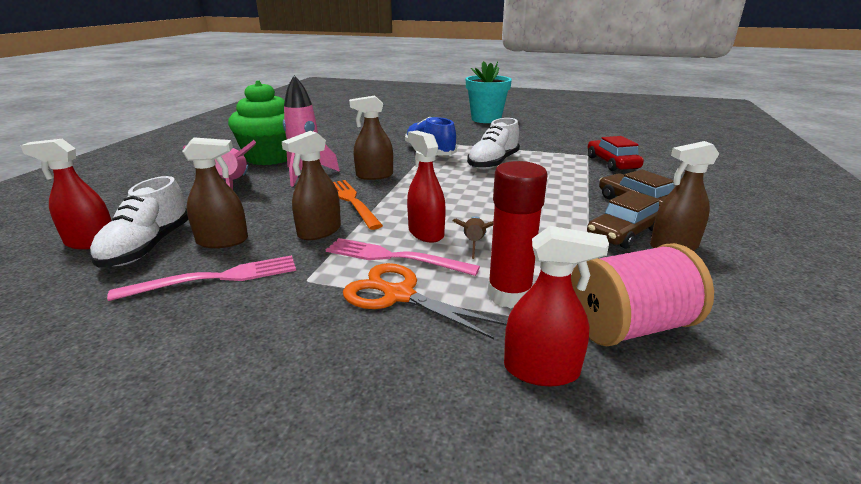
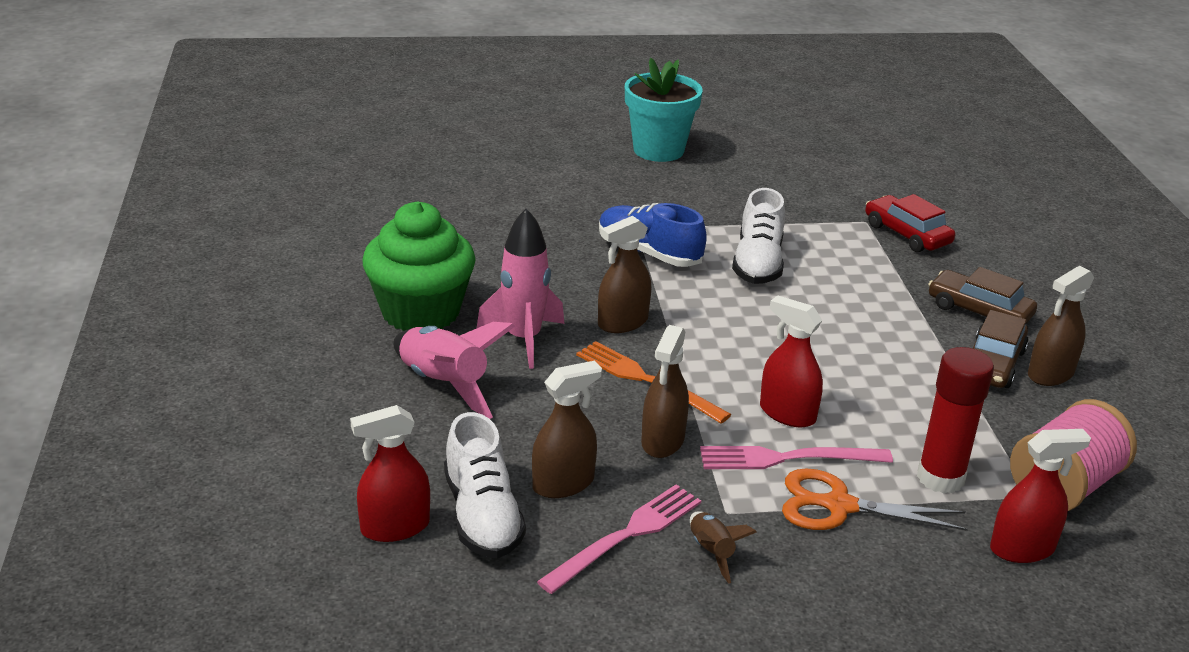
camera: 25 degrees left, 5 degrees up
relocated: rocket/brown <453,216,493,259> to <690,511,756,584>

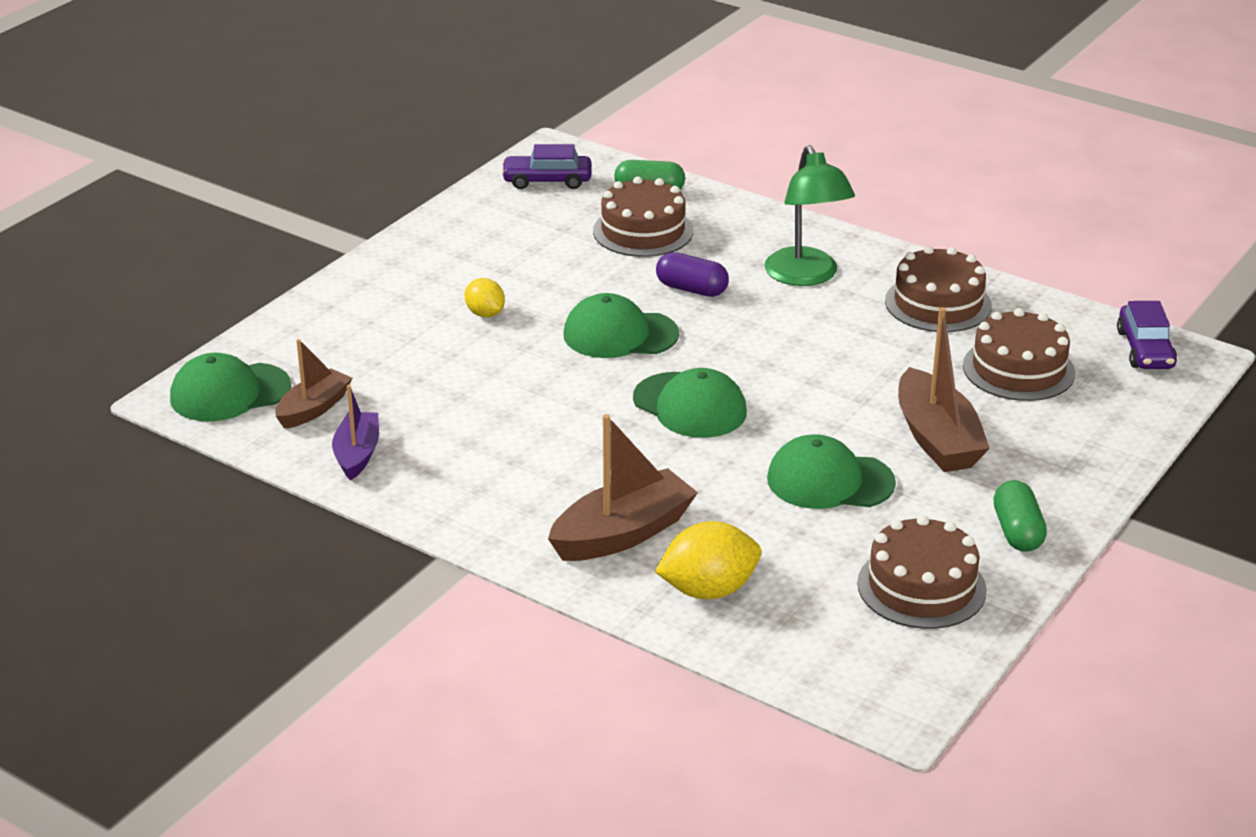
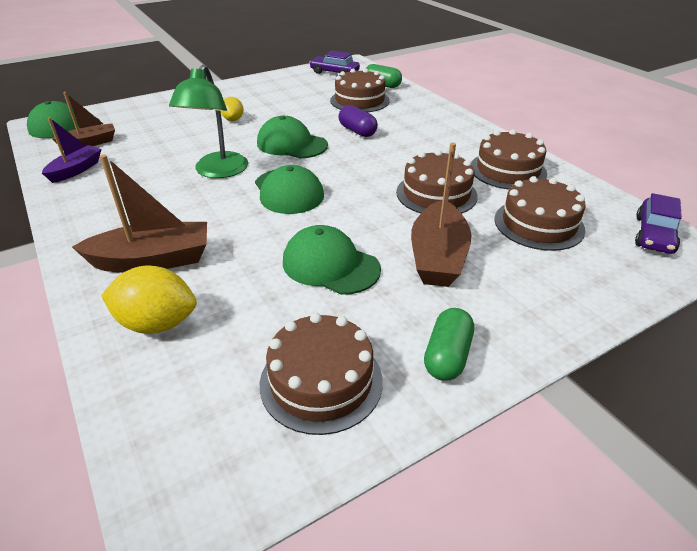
camera: 25 degrees right, 5 degrees up
appeared: cake/brown <396,150,478,214>
relocated: lamp/green <765,145,855,286> to <169,65,248,178>

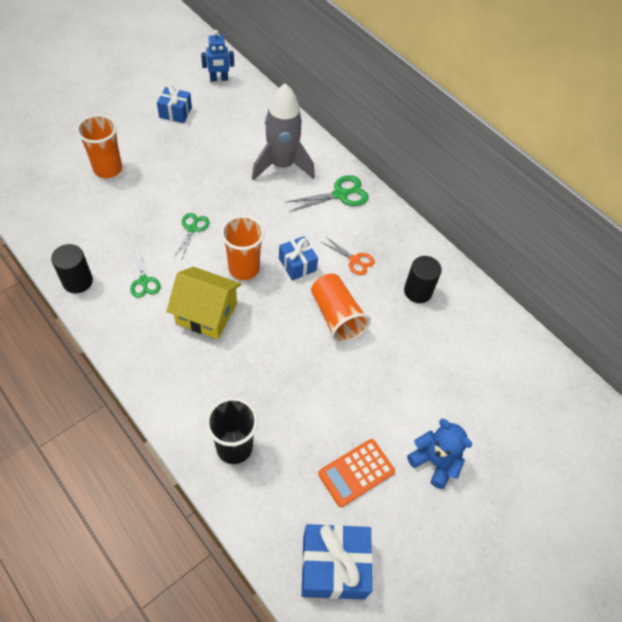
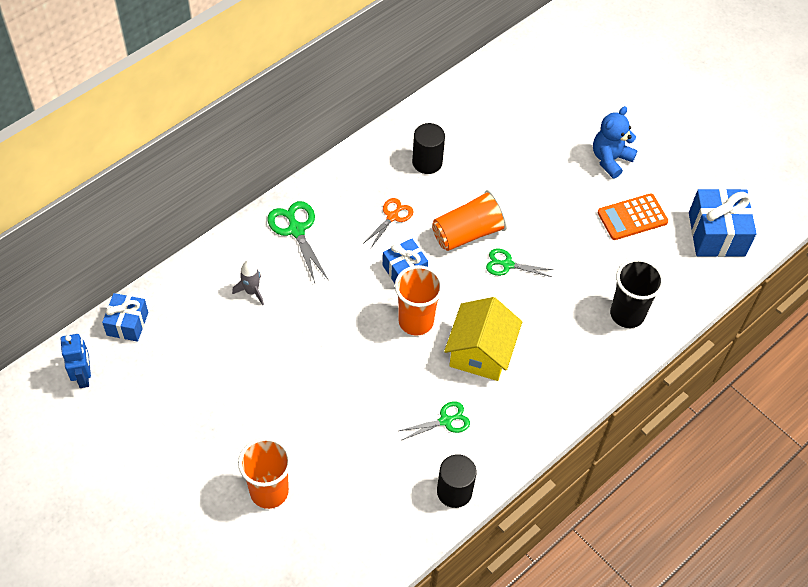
camera: 90 degrees left, 0 degrees up
relocated: gift/blue <157,85,192,123> to <102,293,148,342>; scissors/green <174,213,209,258> to <486,248,553,277>
spun: calculator/orange <318,439,395,507> = <598,193,668,240> 105 degrees clockwise
size: rocket/grey <252,83,315,181> = <232,260,264,305> x0.44

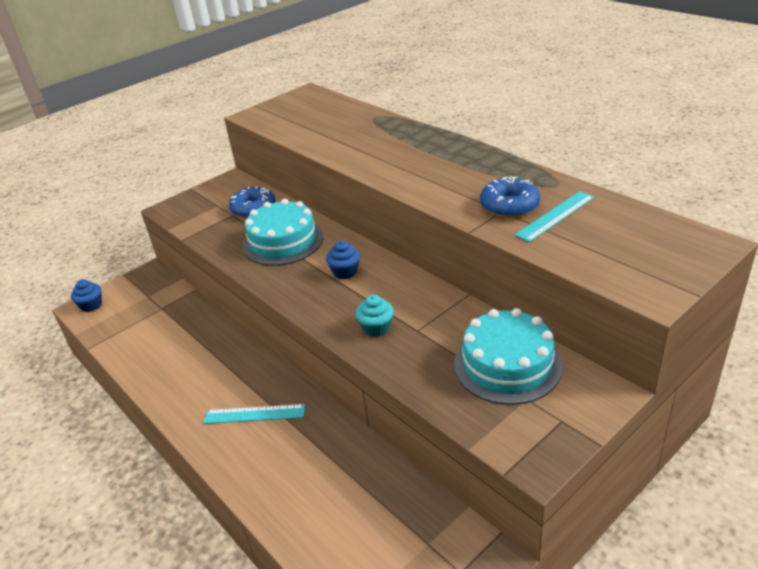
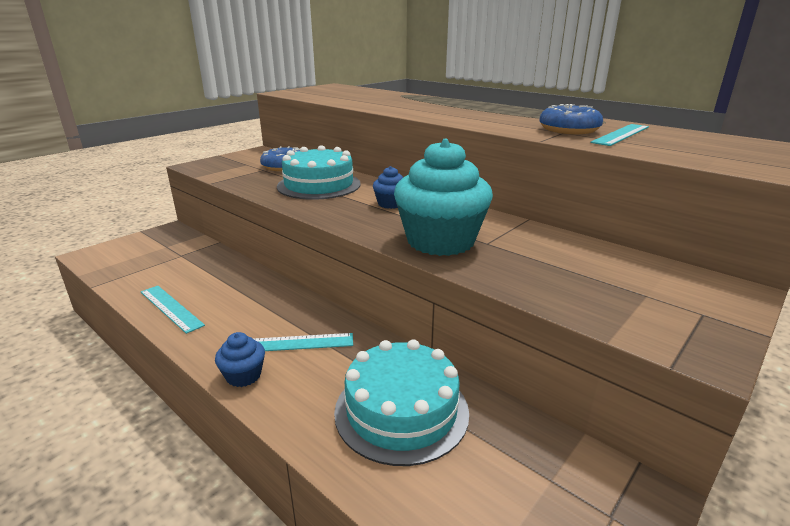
camera: 10 degrees left, 10 degrees down
appeared: ruler/turquoise <141,286,205,334>
relocated: cupcake/blue <71,279,102,312> to <215,332,265,387>; cake/turquoise <454,308,563,405> to <334,339,469,466>
size: cupcake/turquoise <356,295,394,337> = <394,139,493,256> x2.21

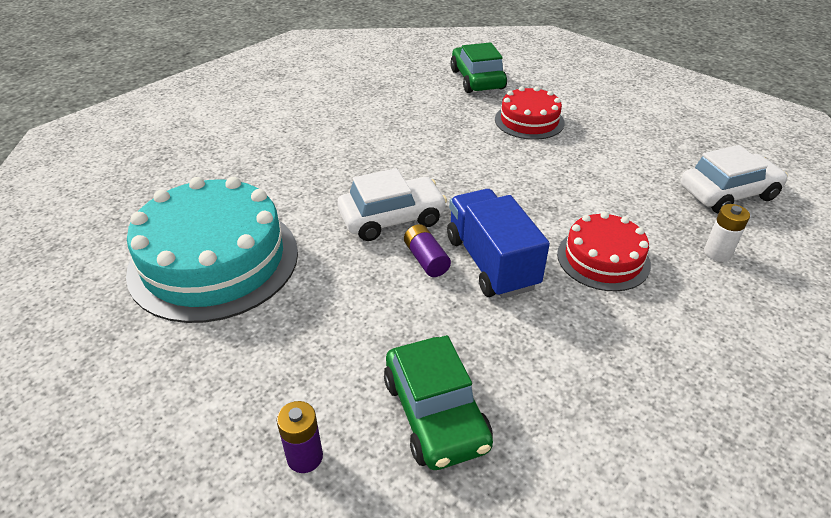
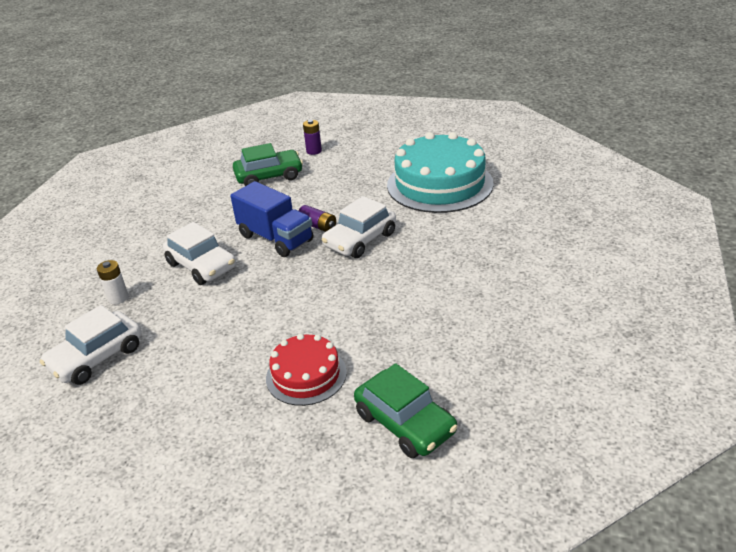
camera: 155 degrees right, 5 degrees down
exchanged: cake/red <557,212,651,291> to car/white <163,222,236,285>
spun: car/green <384,335,493,470> = <233,143,303,186> 120 degrees clockwise

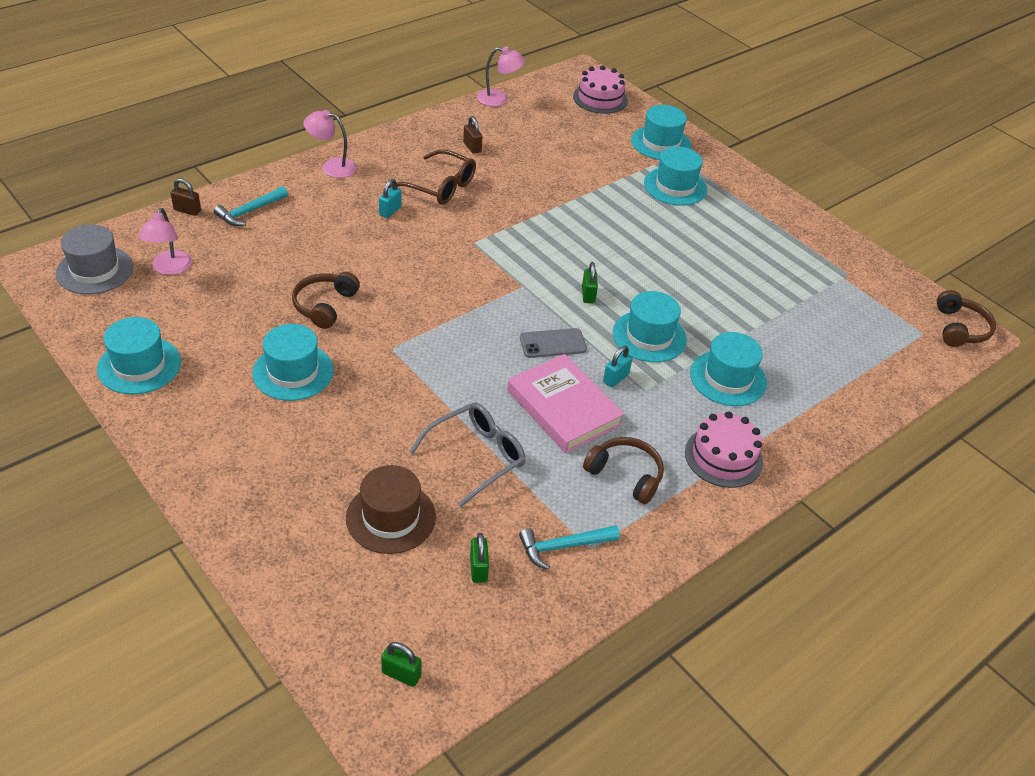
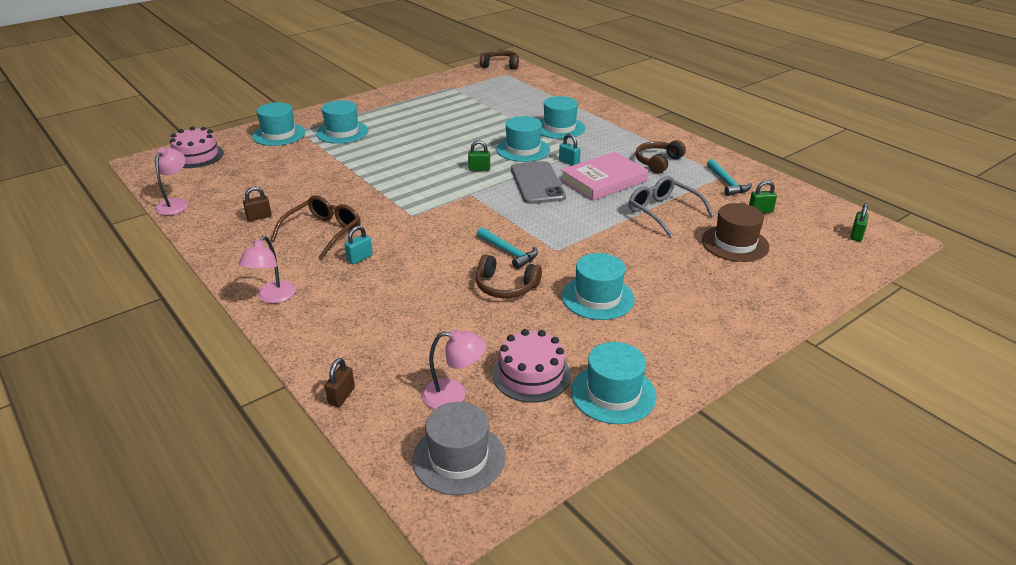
camera: 85 degrees left, 10 degrees down
relocated: hammer/turquoise <214,186,288,226> to <477,227,538,269>; cake/pink <685,411,763,488> to <492,329,571,403>
spun: padlock/turquoise <379,179,402,218> = <344,226,373,264> 75 degrees counterclockwise
size: phone/grey <520,328,587,358> = <511,161,566,204> x1.60

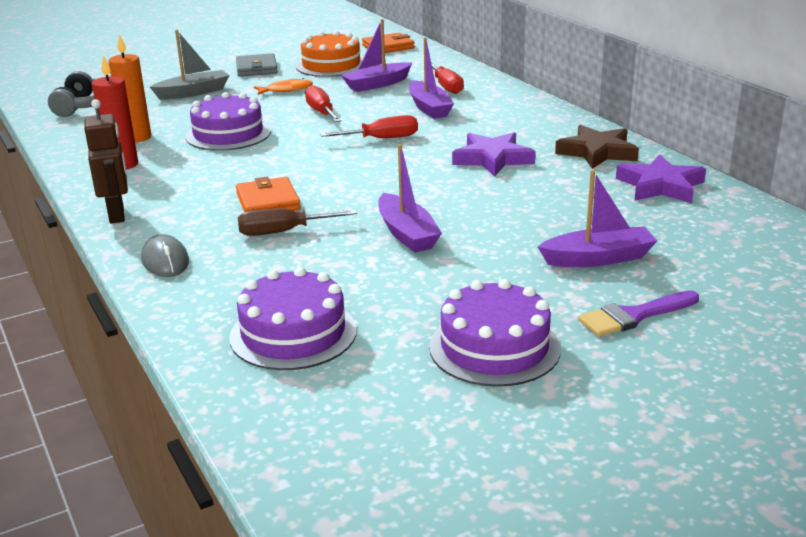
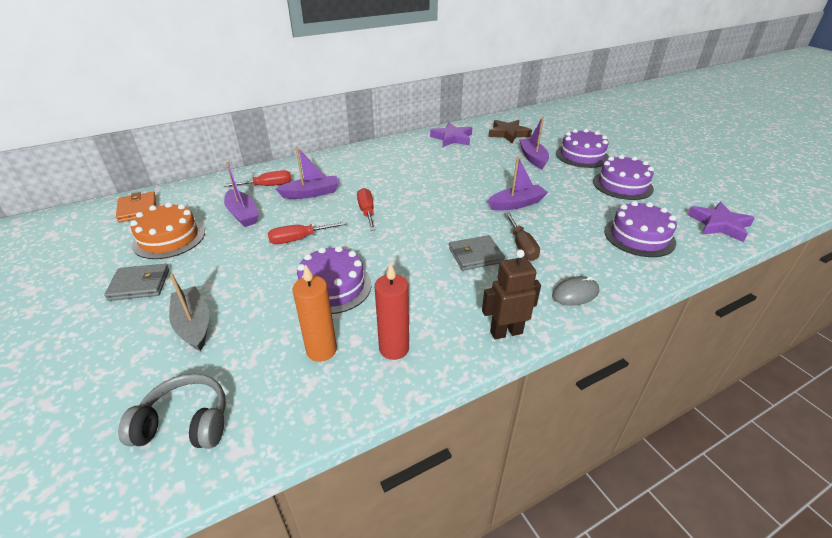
camera: 90 degrees left, 10 degrees up
missing: fish/orange <254,78,313,95>
relocated: star/brown <555,125,639,169> to <488,120,532,143>; star/purple <452,132,535,176> to <687,202,755,242>
exchanged: brush/purple <578,290,699,337> to cake/purple <556,129,609,168>
colour: wallet/orange <236,177,301,212> to wallet/grey <449,235,505,271>

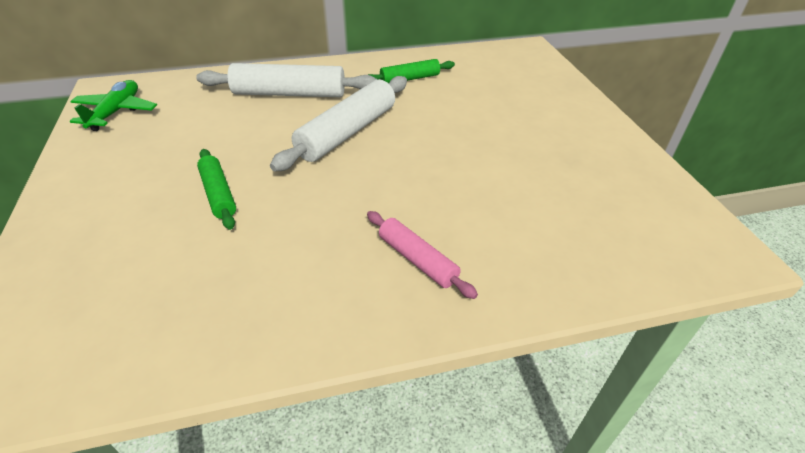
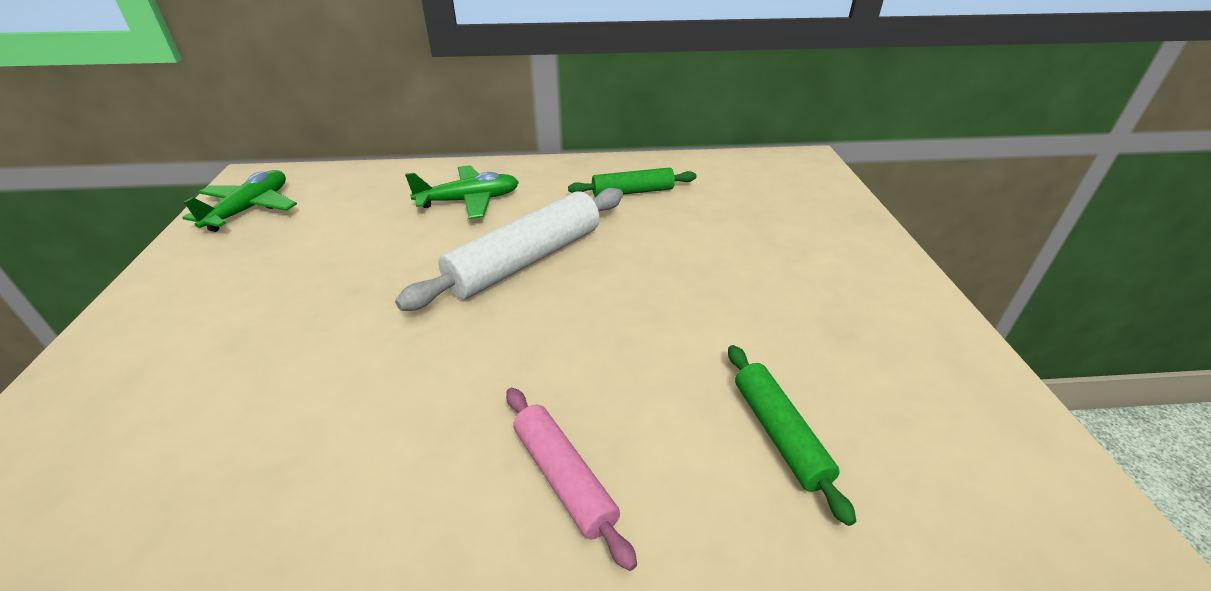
camera: 10 degrees right, 5 degrees down
relocated: rolling pin/green <197,149,236,230> to <728,345,856,526>
exchanged: rolling pin/white <196,63,378,97> to plane/green <405,165,519,219>

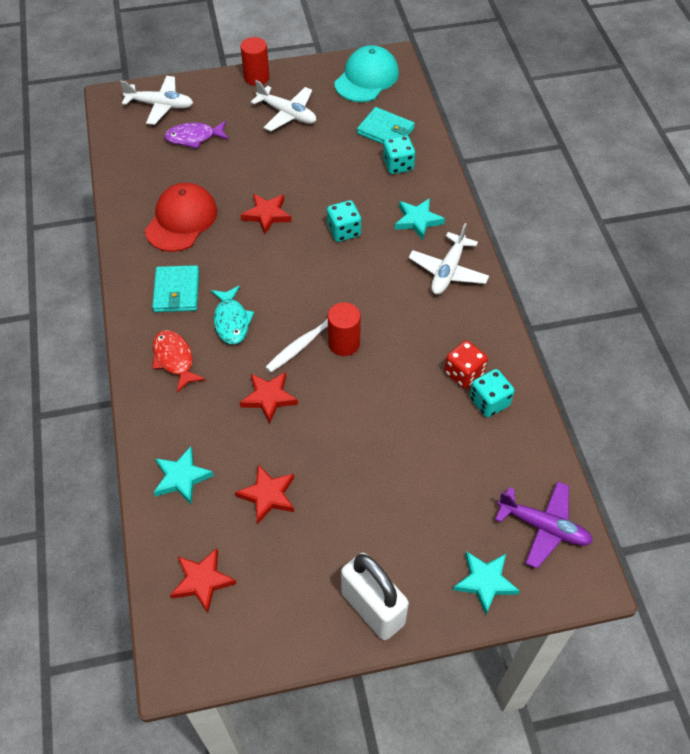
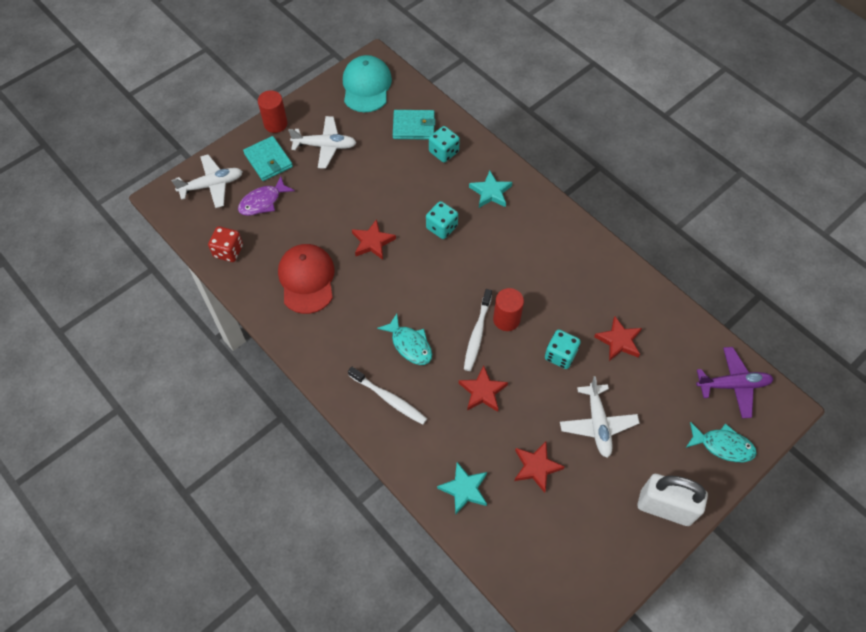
camera: 30 degrees left, 5 degrees up
relocated: plane/white <409,223,489,295> to <560,376,640,458>; wallet/turquoise <152,265,199,312> to <243,136,293,181>; dice/red <444,340,488,389> to <208,226,243,262>; dice/turquoise <470,369,515,417> to <545,329,581,369>; star/red <170,548,236,613> to <594,316,642,361>
exchanged: fish/red <152,330,206,393> to toothbrush/white <348,367,427,425>; star/turquoise <453,551,520,615> to fish/turquoise <686,422,757,462>

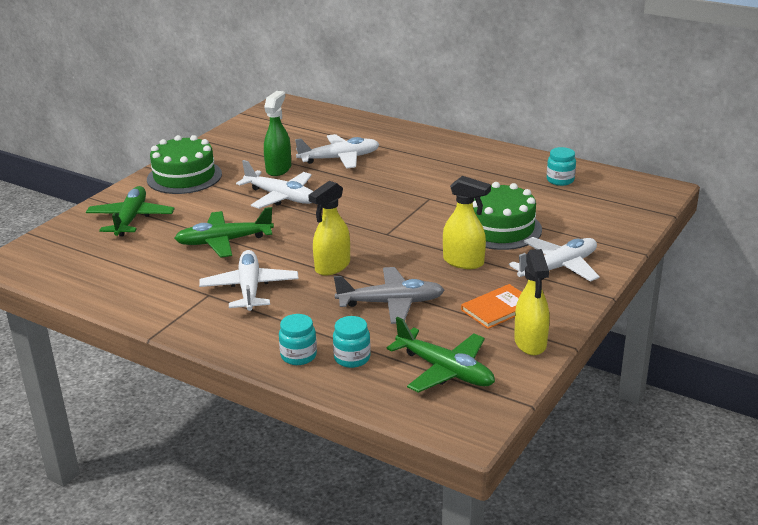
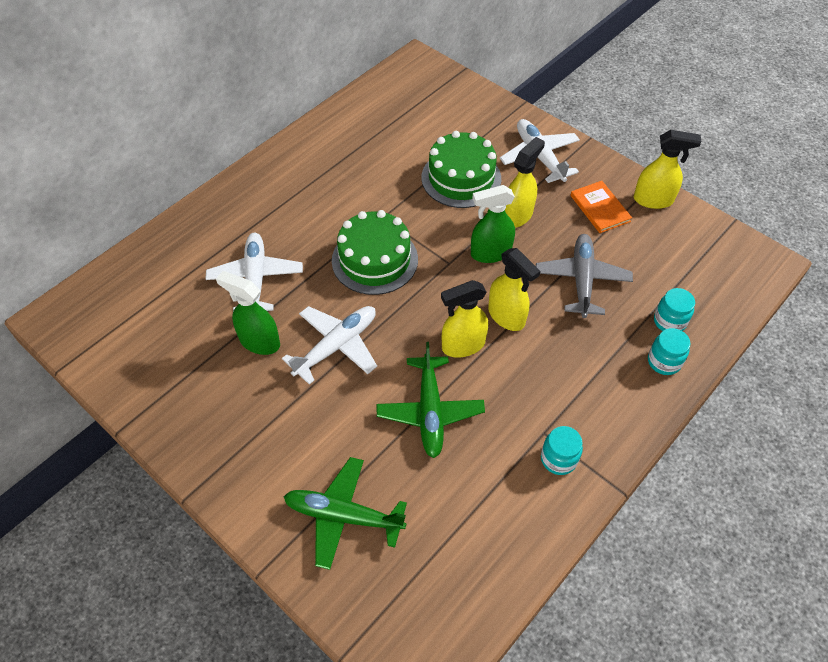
camera: 80 degrees left, 25 degrees up
missing: plane/white <199,250,299,311>; plane/green <387,317,495,393>
appeared: spray bottle/green <471,185,515,263>; spray bottle/yellow <441,280,488,358>
relocated: cake/green <147,135,222,194> to <332,210,418,295>; jar/turquoise <547,147,576,186> to <541,426,583,475>

